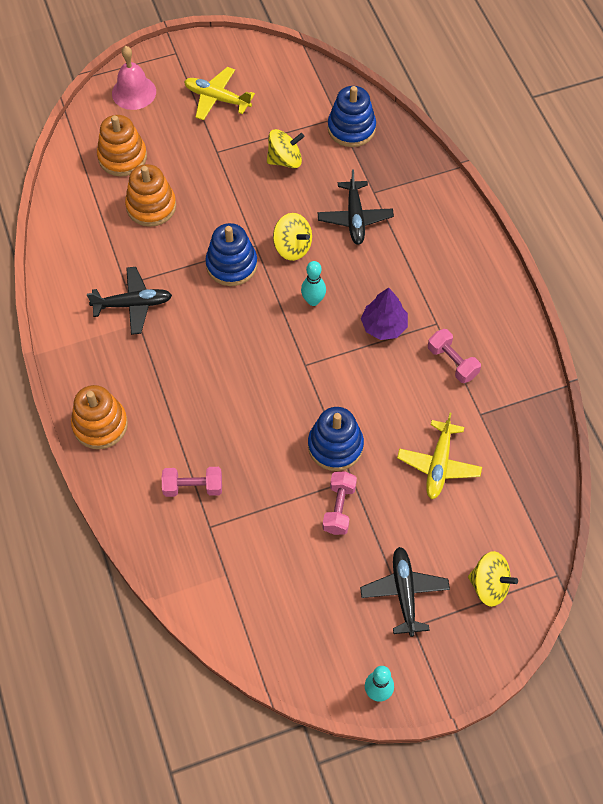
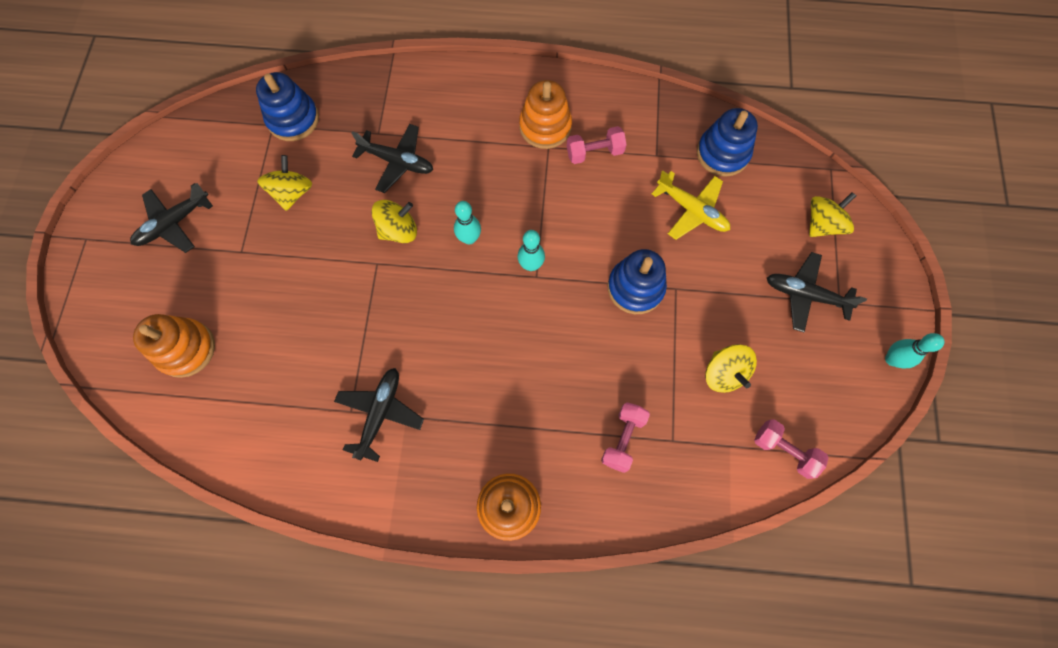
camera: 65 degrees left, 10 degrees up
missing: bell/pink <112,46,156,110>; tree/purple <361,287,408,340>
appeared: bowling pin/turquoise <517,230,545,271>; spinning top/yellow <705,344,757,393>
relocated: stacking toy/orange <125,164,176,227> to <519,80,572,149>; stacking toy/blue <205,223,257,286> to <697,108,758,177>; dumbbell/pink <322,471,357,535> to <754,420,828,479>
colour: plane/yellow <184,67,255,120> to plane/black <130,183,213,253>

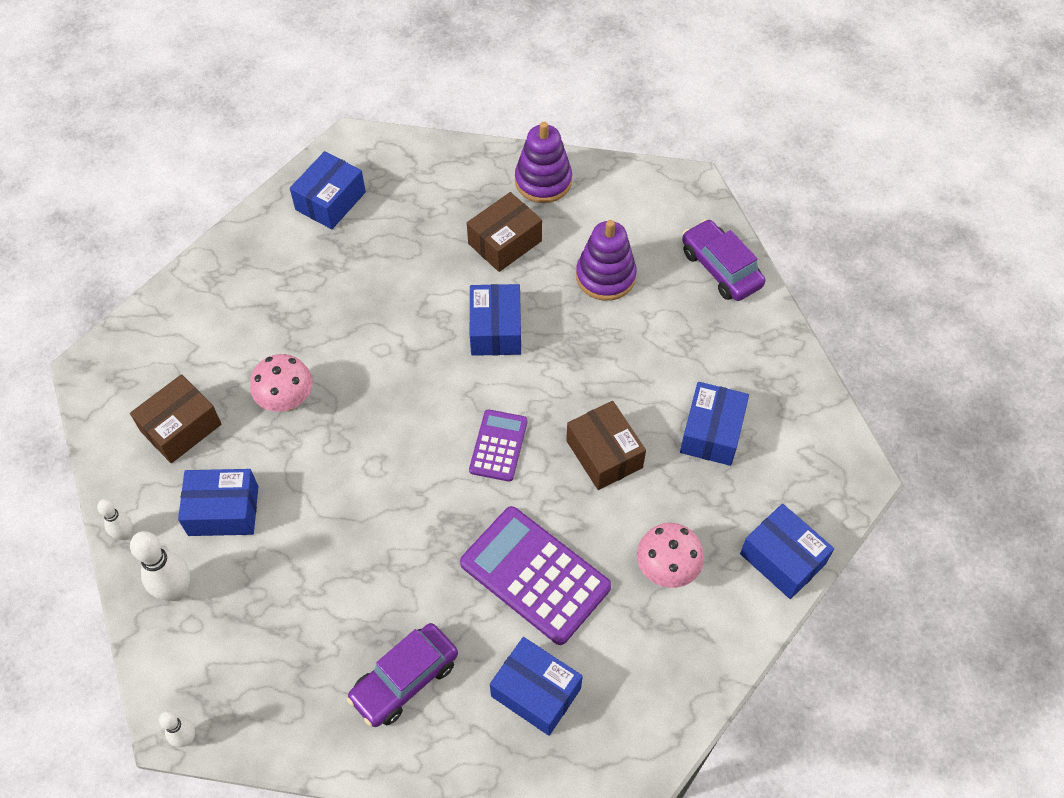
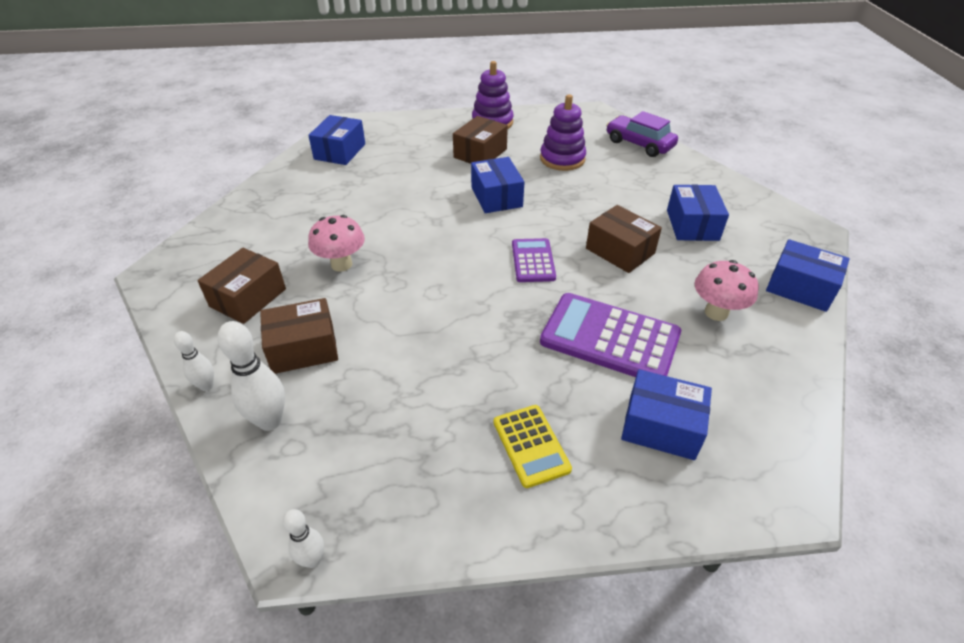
camera: 15 degrees left, 15 degrees down
exchanged: car/purple <347,623,458,727> to calculator/yellow <494,405,572,488>
colour: box/blue <178,469,258,536> to box/brown <260,298,338,374>

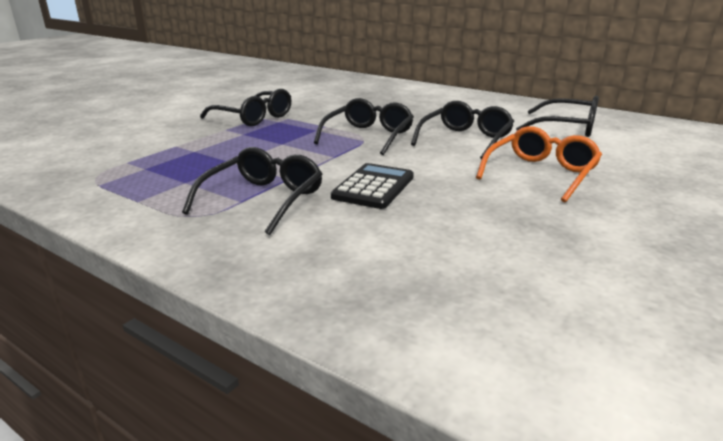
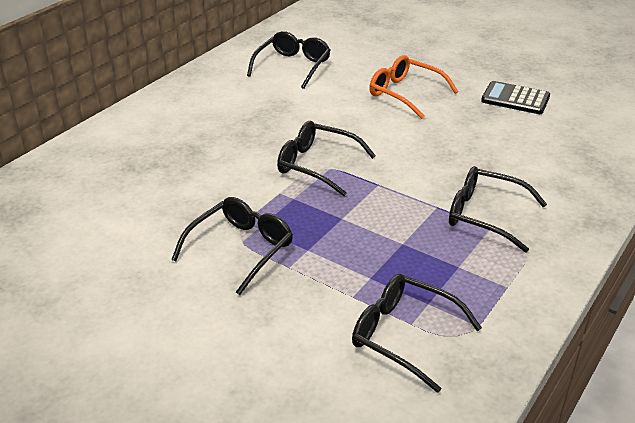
camera: 90 degrees left, 10 degrees up
relocated: glasses/black <411,101,514,159> to <352,274,482,393>; calculator/black <331,163,414,209> to <481,81,550,114>

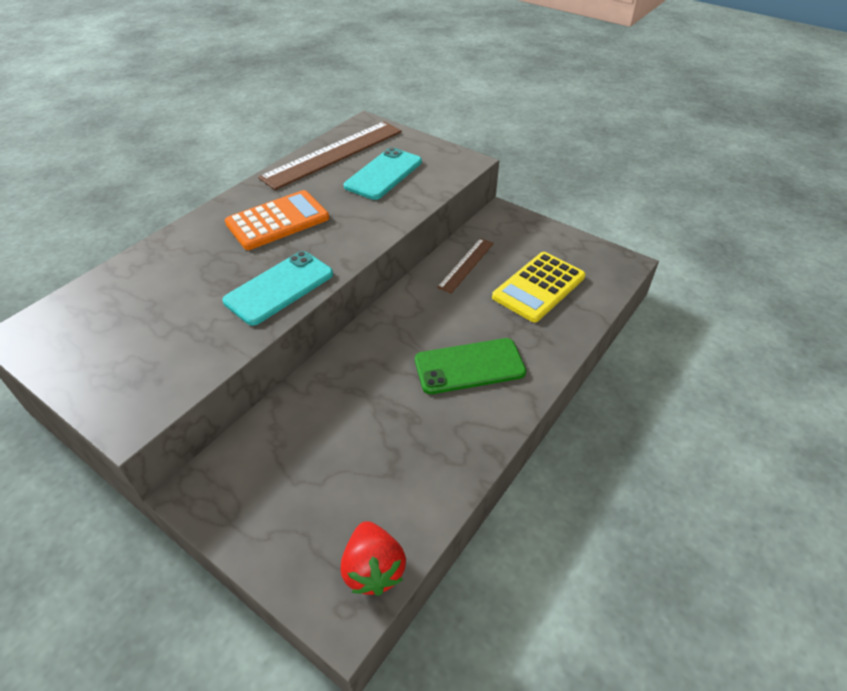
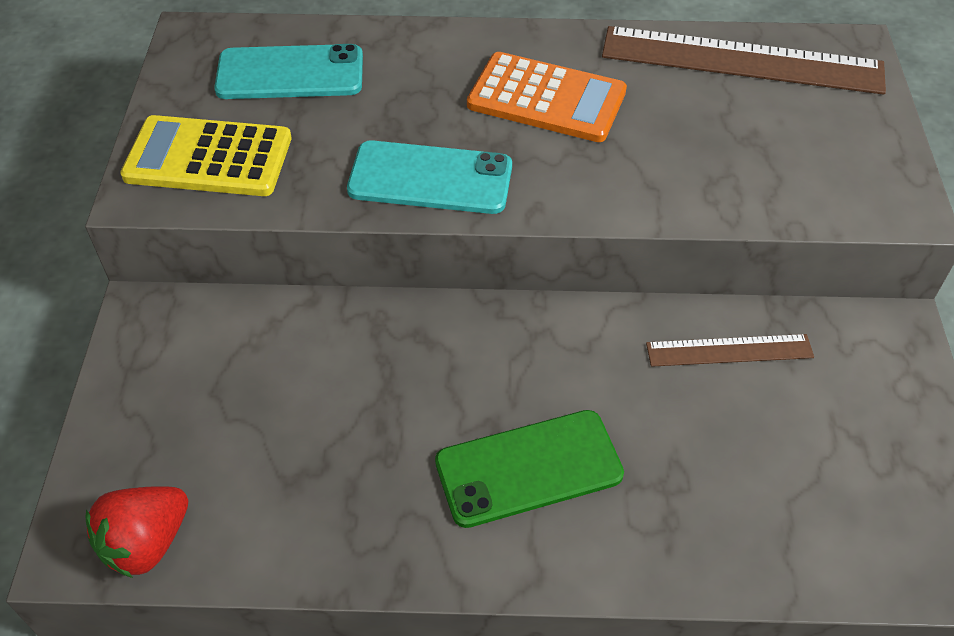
camera: 55 degrees right, 5 degrees up
relocated: phone/turquoise <344,147,422,200> to <214,44,363,99>; calculator/yellow <492,252,586,322> to <120,115,292,196>
spun: phone/green <415,338,526,394> = <435,410,624,528> 60 degrees counterclockwise

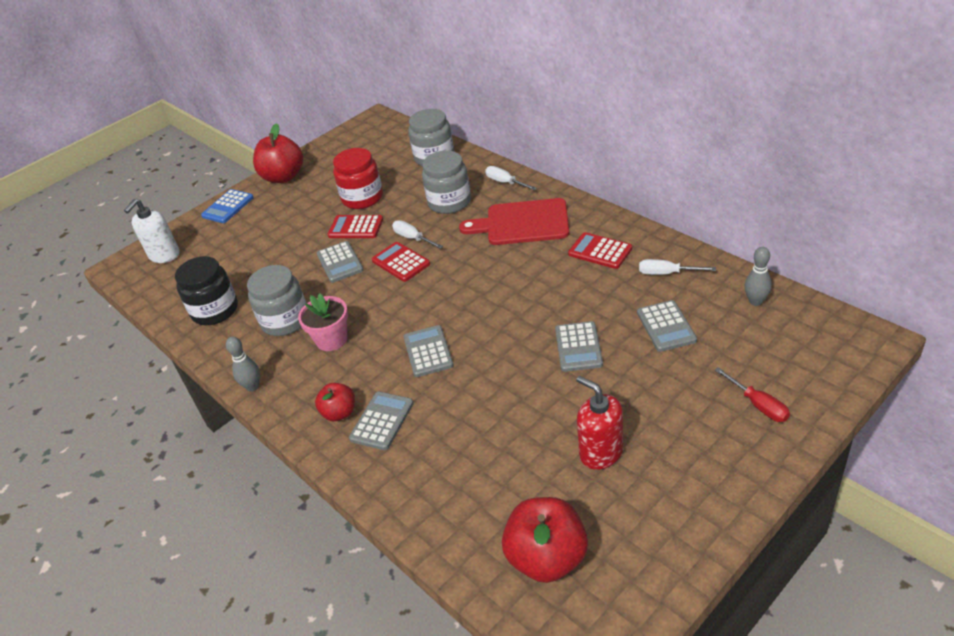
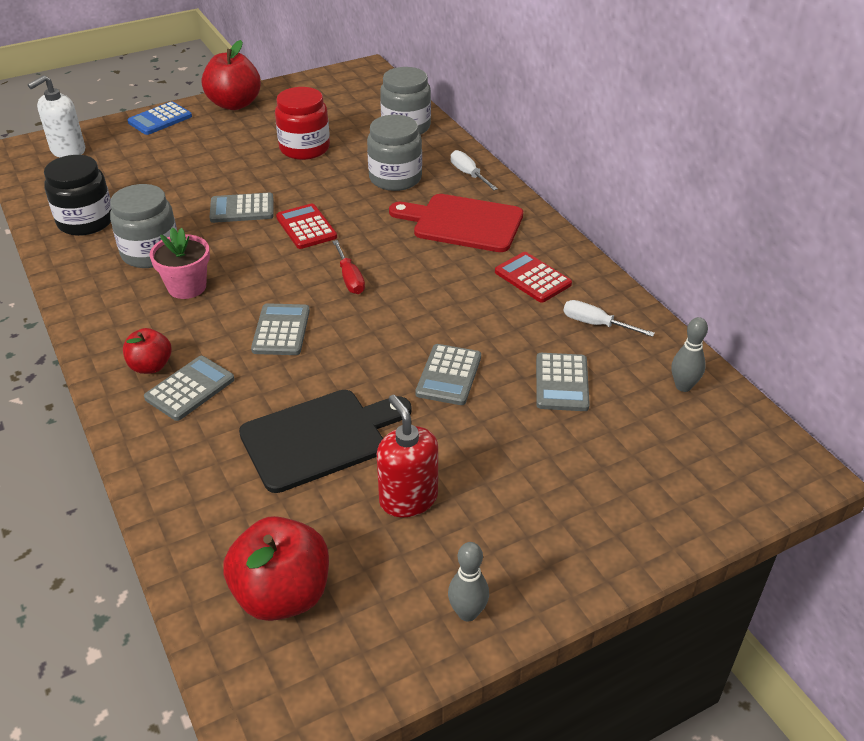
camera: 10 degrees right, 0 degrees up
missing: calculator/red <328,215,383,238>; screwdriver/white <392,220,443,249>
appeared: cutting board/black <239,390,412,493>
relocated: bowling pin/grey <226,337,260,392> to <448,542,489,621>; screwdriver/red <715,367,790,422> to <333,240,365,294>
spun: calculator/grey <317,241,364,283> = <209,193,274,223> 90 degrees clockwise

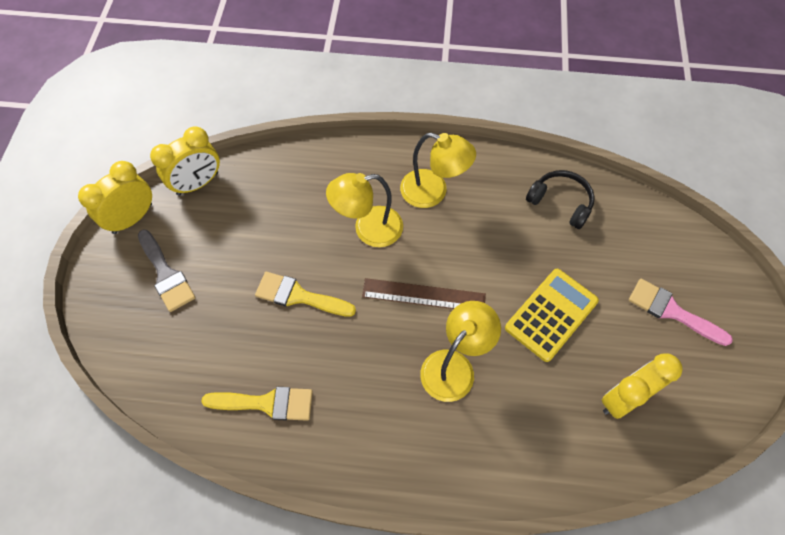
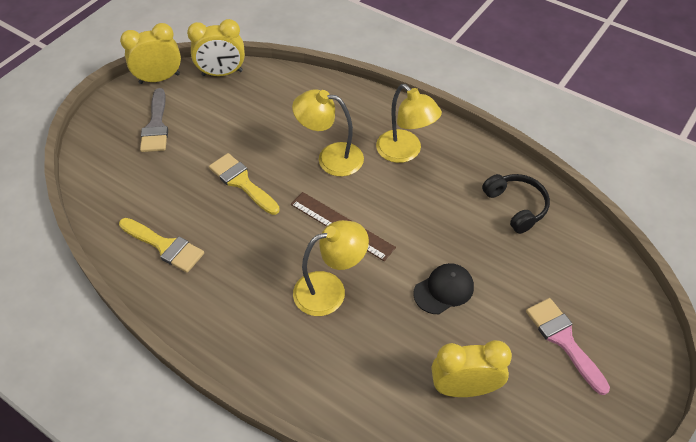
camera: 30 degrees right, 10 degrees down
exchanged: calculator/yellow <505,269,599,362> to cap/black <413,263,474,314>

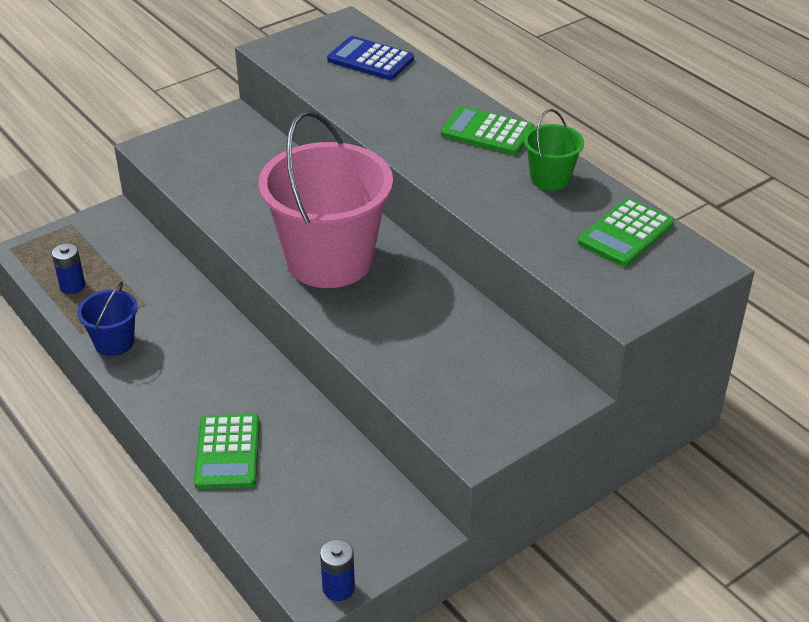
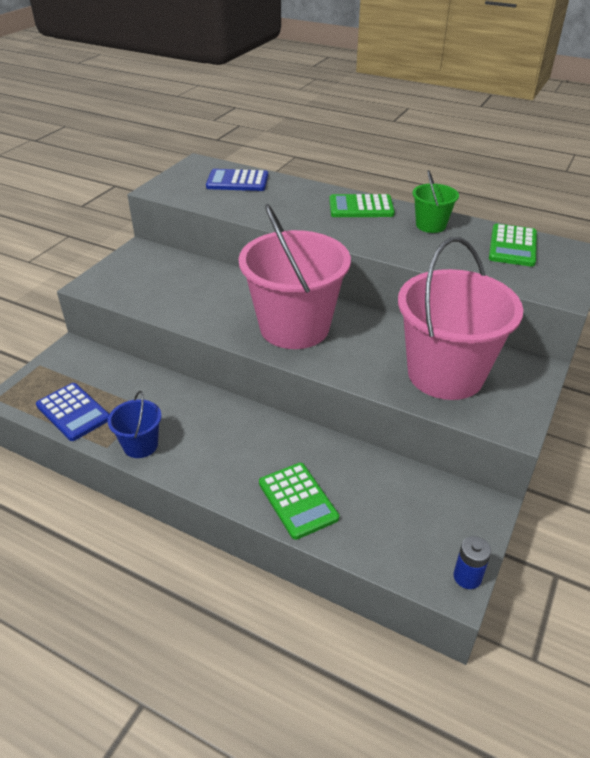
camera: 25 degrees left, 0 degrees up
appeared: bucket/pink <398,237,523,400>
exchanged: battery/blue <52,243,85,294> to calculator/blue <36,383,109,441>

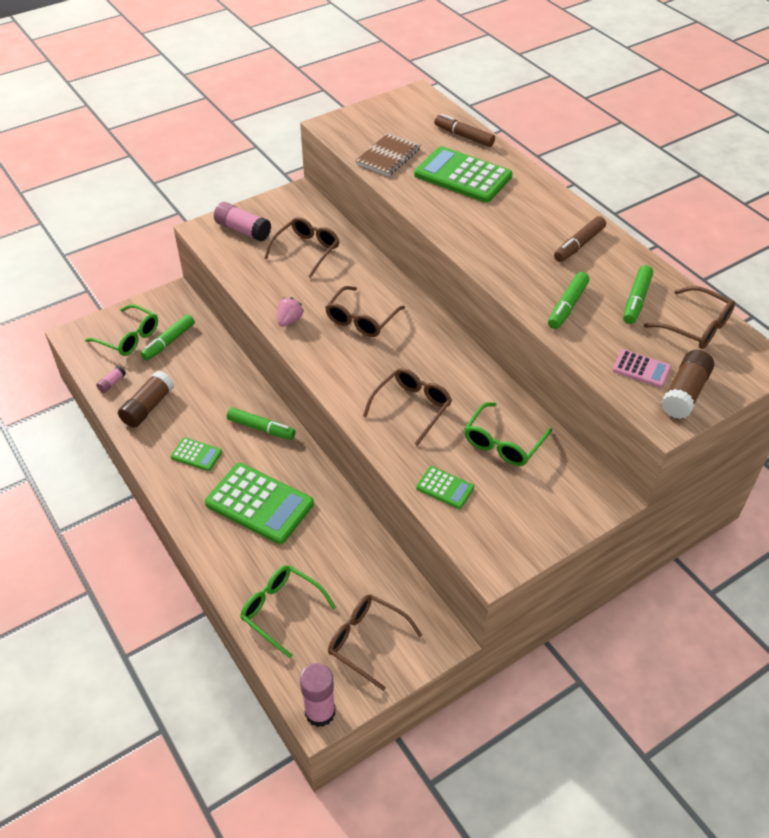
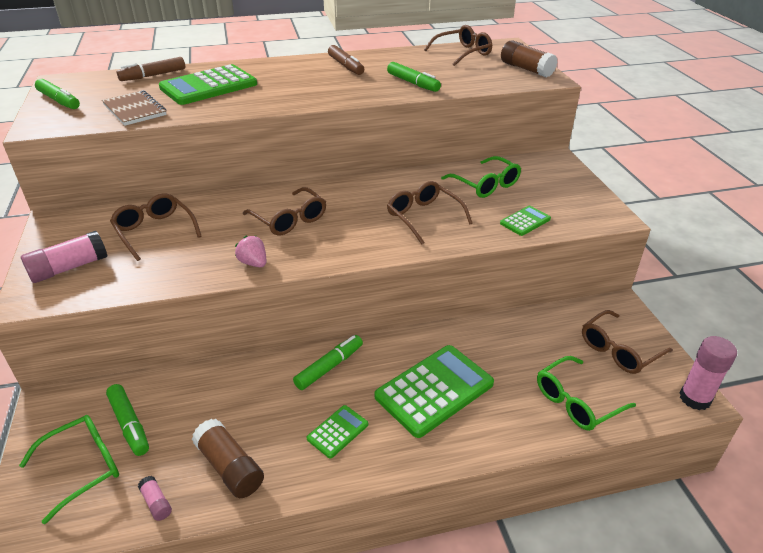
camera: 70 degrees left, 10 degrees down
missing: calculator/pink <613,349,671,388>
relocated: marker/green <623,265,653,324> to <35,79,80,109>

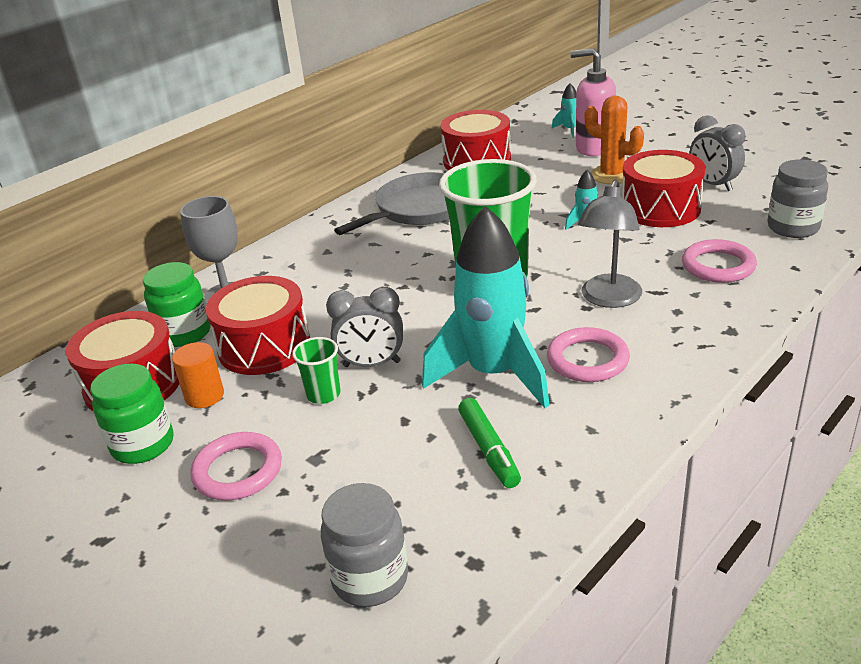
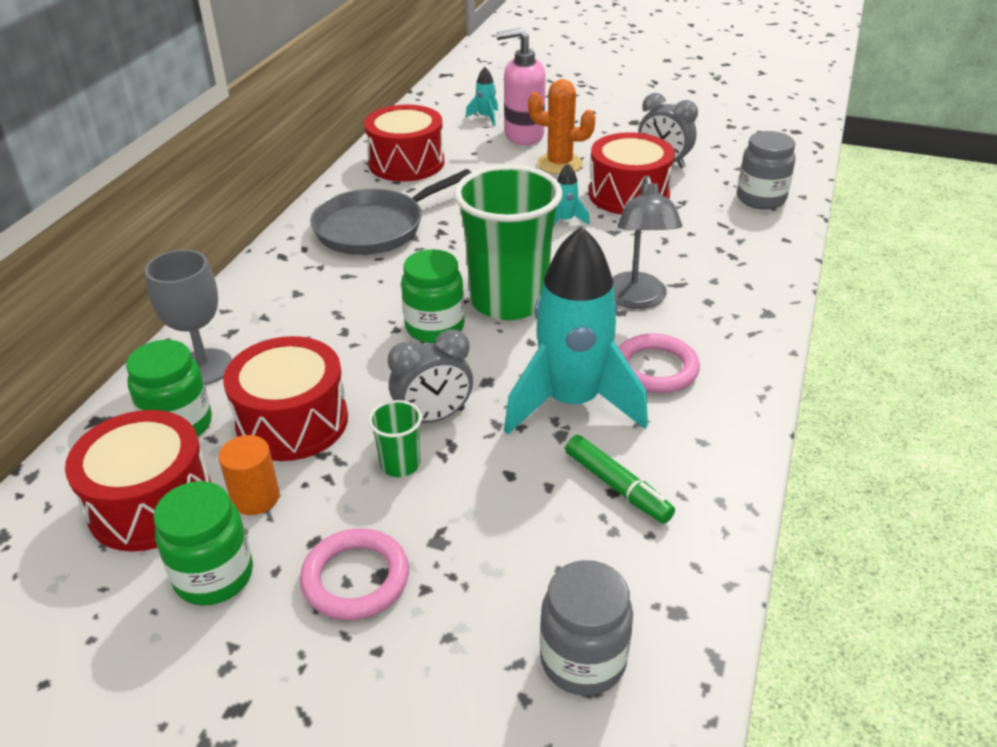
camera: 25 degrees left, 5 degrees up
missing: ring/pink <682,239,757,283>
appeared: jar/green <401,249,464,343>
spun: pan/grey <334,172,449,235> = <310,169,472,255> 150 degrees counterclockwise

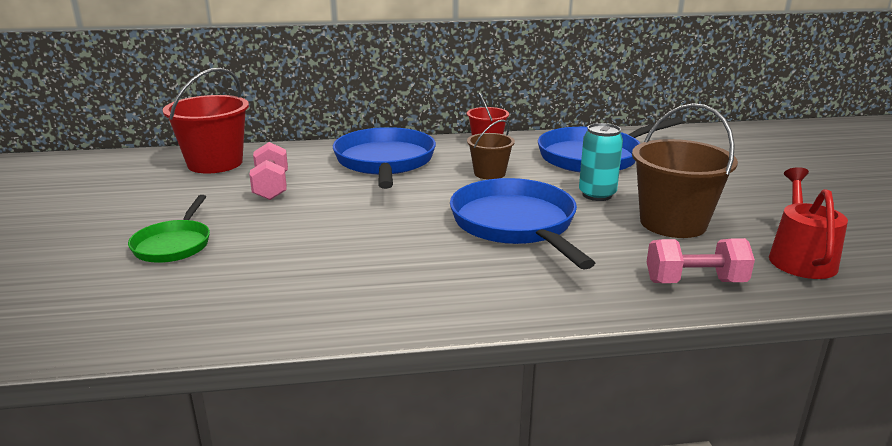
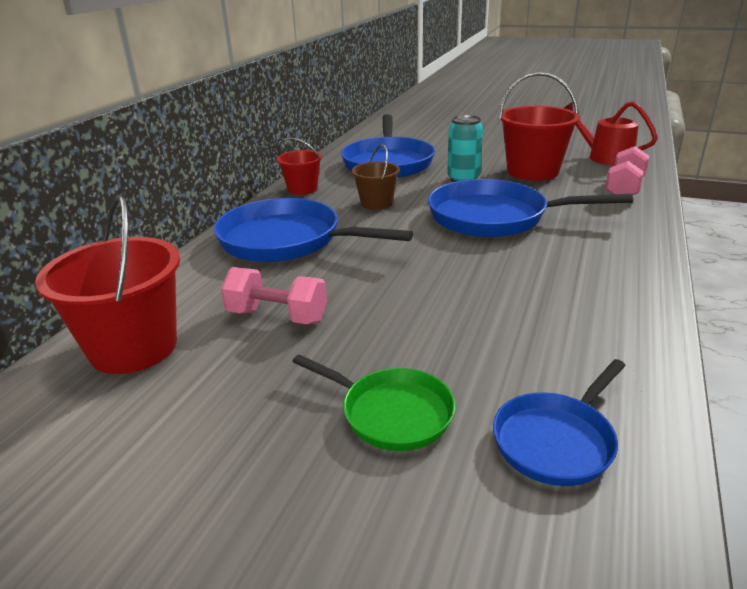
camera: 60 degrees left, 5 degrees up
appeared: pan/blue <493,359,626,486>
colour: bucket/brown <632,103,738,238> to bucket/red <499,72,580,181>

